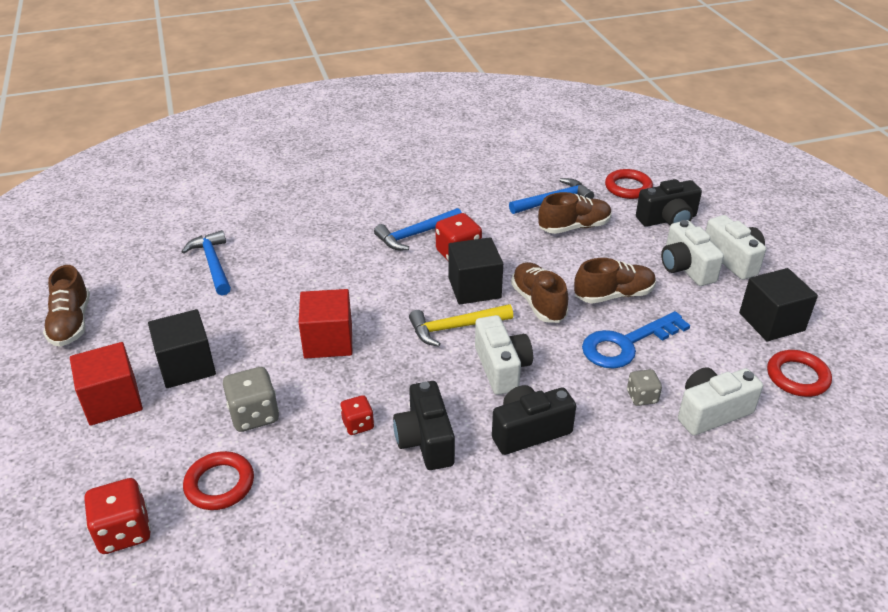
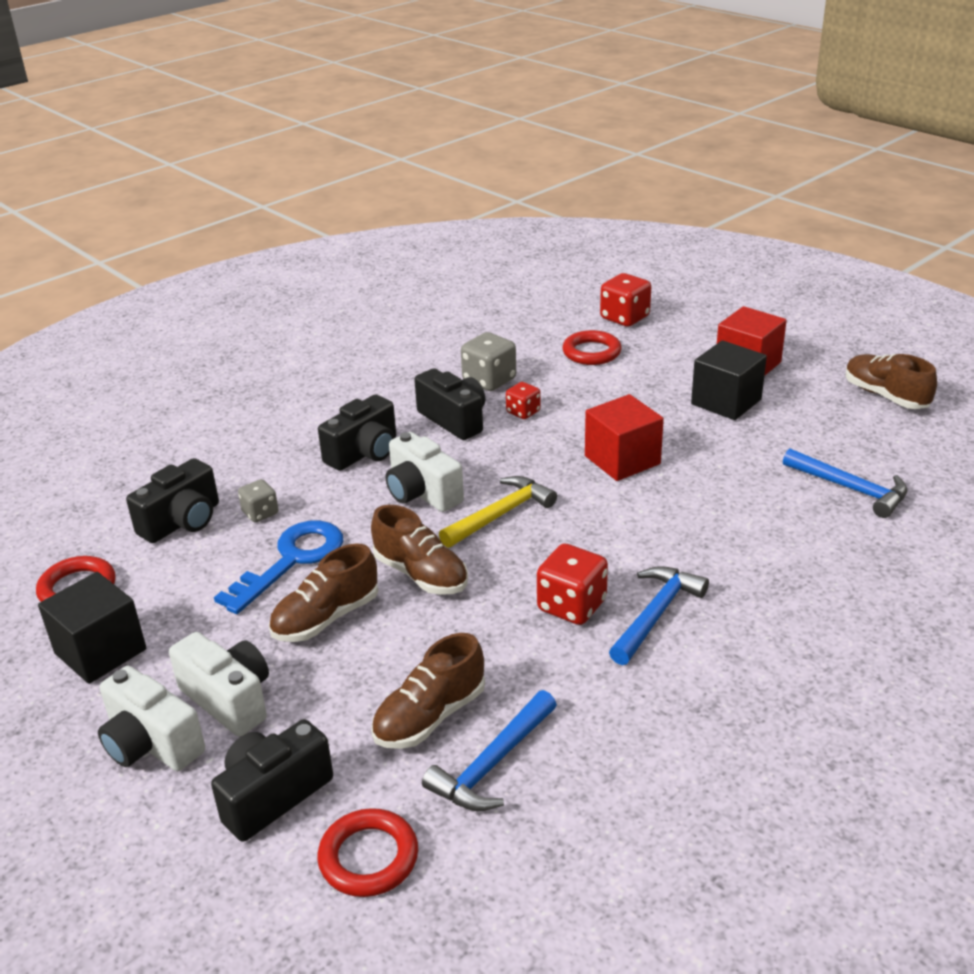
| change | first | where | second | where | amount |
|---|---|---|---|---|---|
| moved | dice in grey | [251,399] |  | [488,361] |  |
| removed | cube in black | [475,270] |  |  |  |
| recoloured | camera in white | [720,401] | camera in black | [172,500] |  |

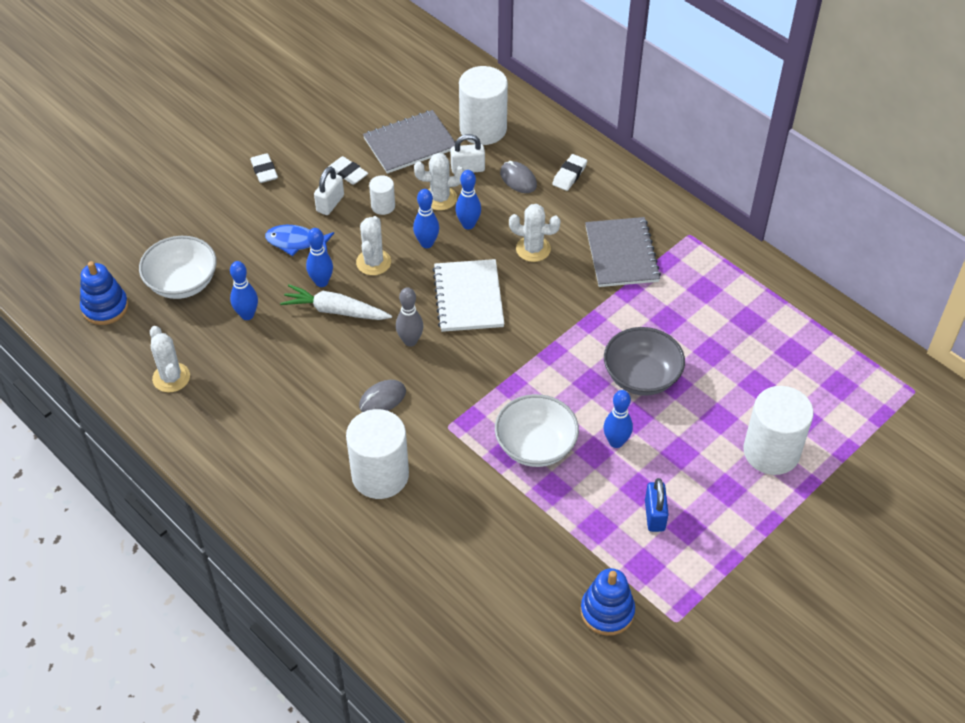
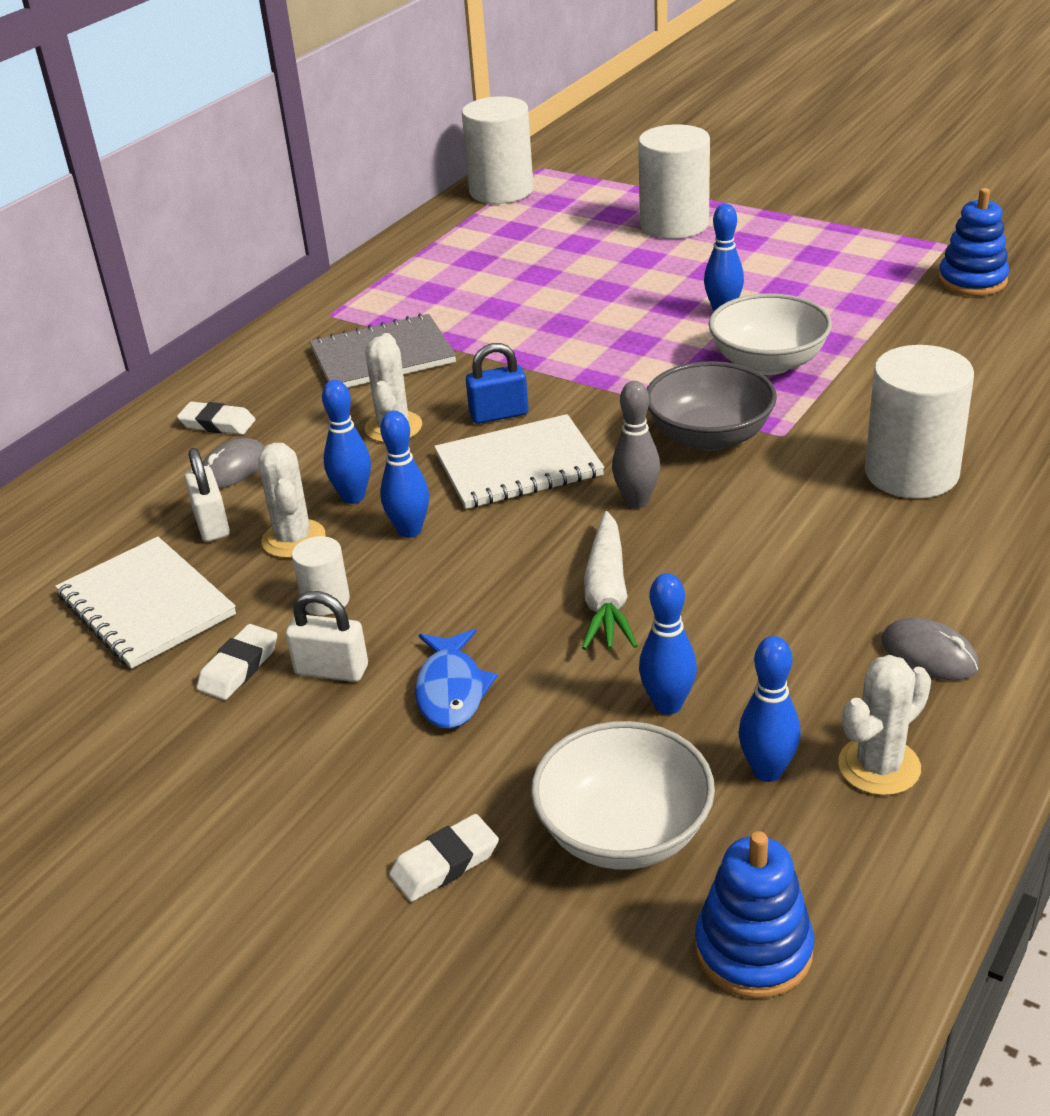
| change | first | where | second | where | amount |
|---|---|---|---|---|---|
| moved | eraser in white | [264,168] |  | [444,858] |  |
| moved | bowling pin in blue | [319,257] |  | [769,709] |  |
| removed | cactus in white | [373,245] |  |  |  |
| moved | mouse in grey | [382,396] |  | [930,649] |  |
| recoloured | notebook in grey | [409,142] | notebook in white | [145,603] |  |
| moved | cylinder in white | [483,105] |  | [497,150] |  |
| moved | bowl in grey | [644,361] |  | [712,406] |  |
| moved | padlock in blue | [657,505] |  | [497,383] |  |

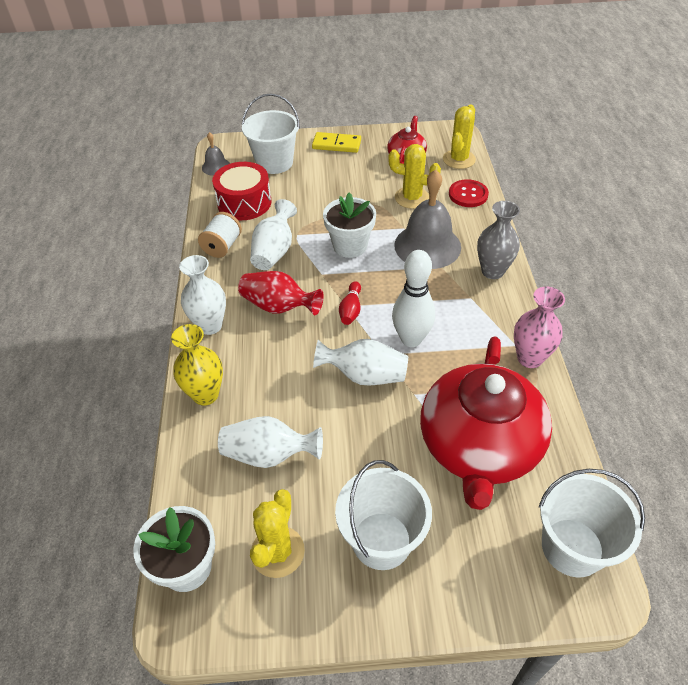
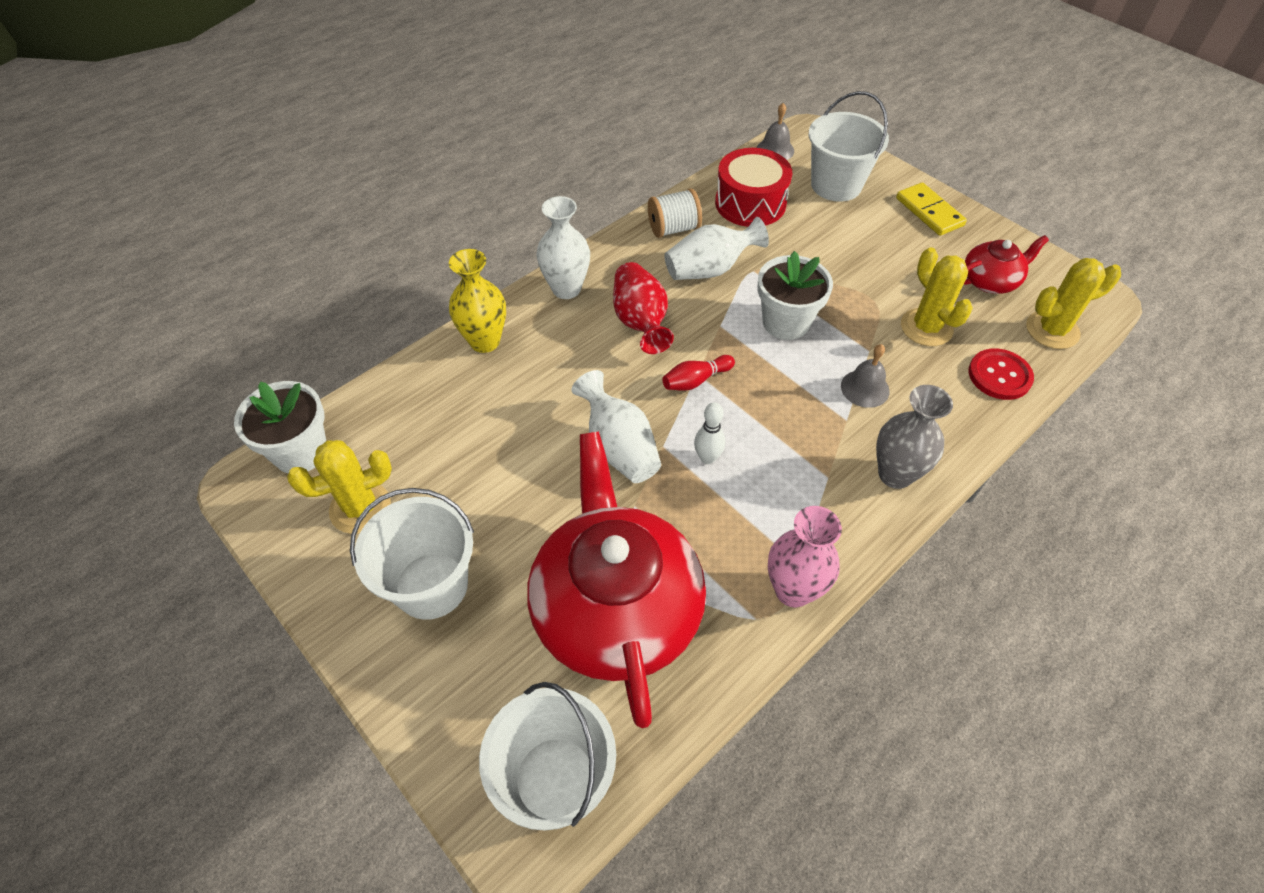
| change | first | where | second | where | amount |
|---|---|---|---|---|---|
| removed | vase in white | [270,442] |  |  |  |
| resized | bowling pin in white | [413,298] |  | [709,433] | x0.54 |
| resized | bell in grey | [427,219] |  | [865,376] | x0.49 |
| turned | teapot in red | [486,423] |  | [616,580] | 105 degrees clockwise |

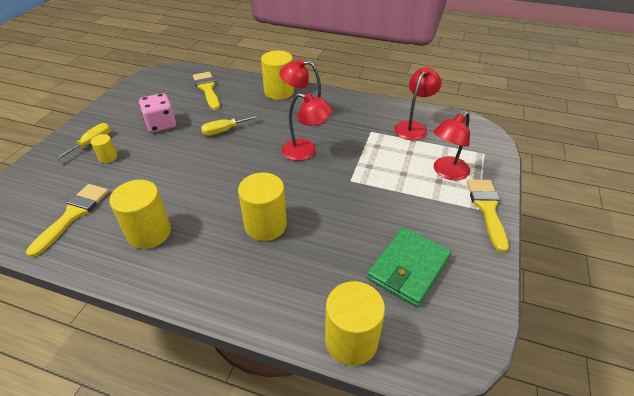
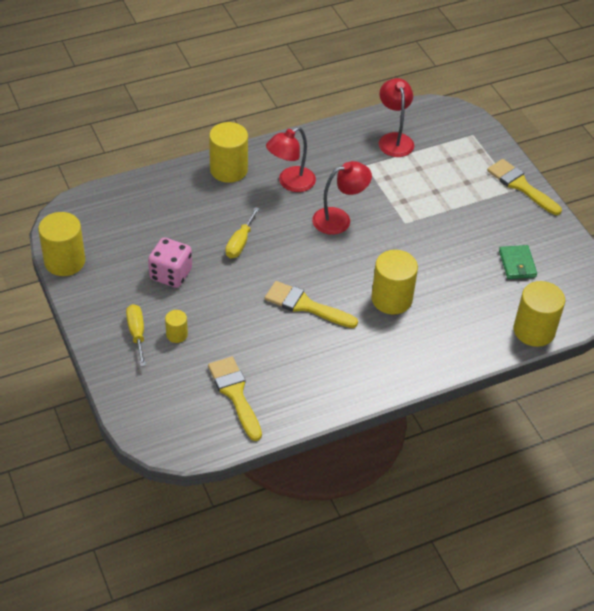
| change | first | where | second | where | amount |
|---|---|---|---|---|---|
| moved | cylinder in yellow | [140,214] |  | [61,244] |  |
| moved | brush in yellow | [206,91] |  | [311,304] |  |
| resized | wallet in green | [409,267] |  | [518,262] | x0.62 |
| removed | lamp in red | [451,146] |  |  |  |

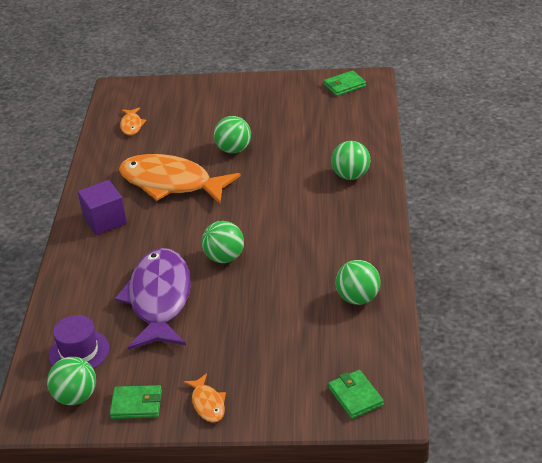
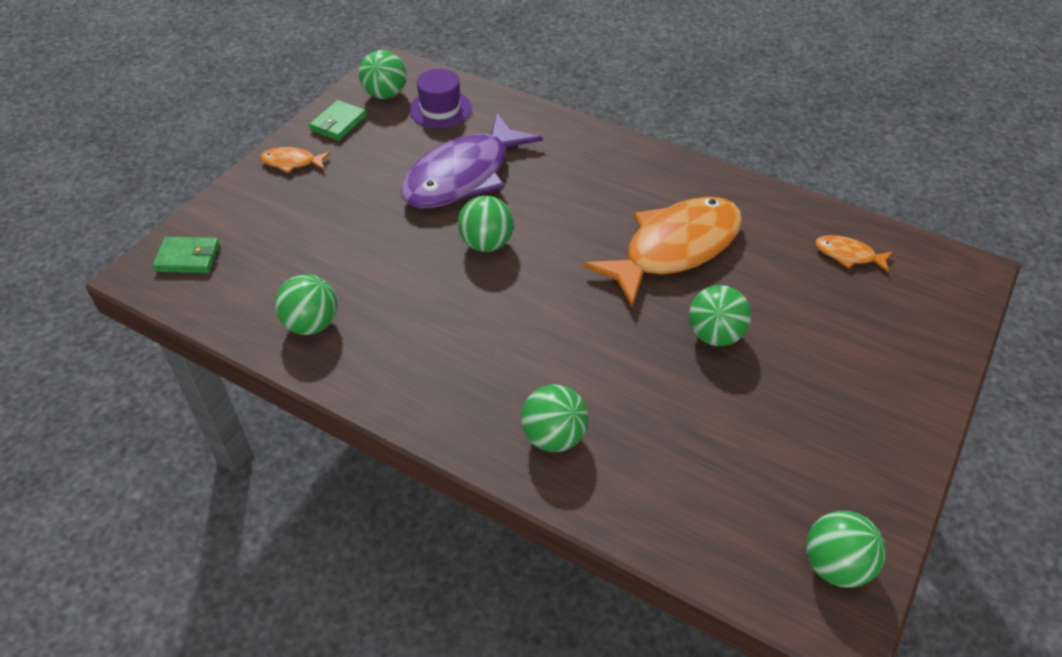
| change | first | where | second | where | amount |
|---|---|---|---|---|---|
| removed | cube in purple | [102,207] |  |  |  |
| turned | fish in purple | [153,299] |  | [472,160] | 105 degrees clockwise |
| replaced | wallet in green | [345,83] | ball in green | [846,549] |  |

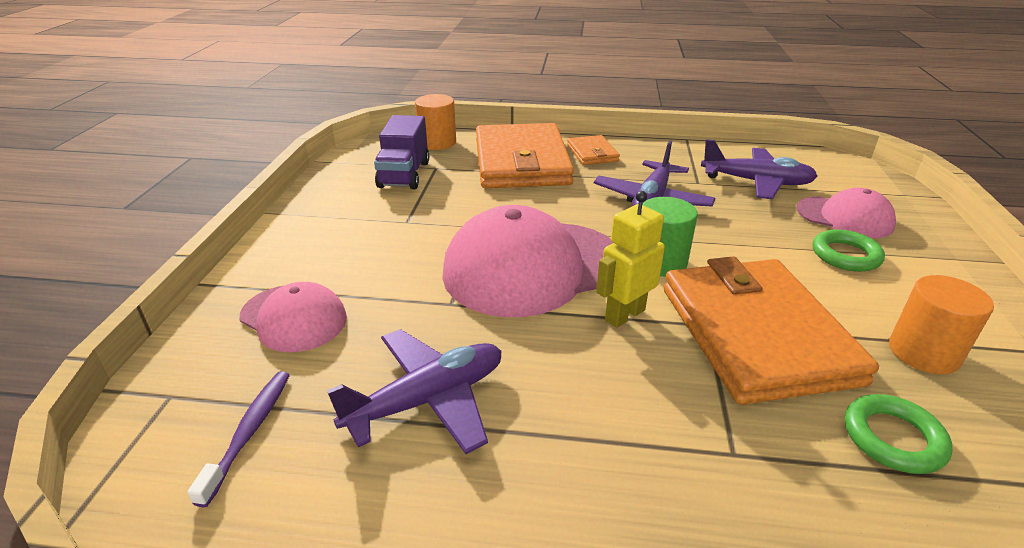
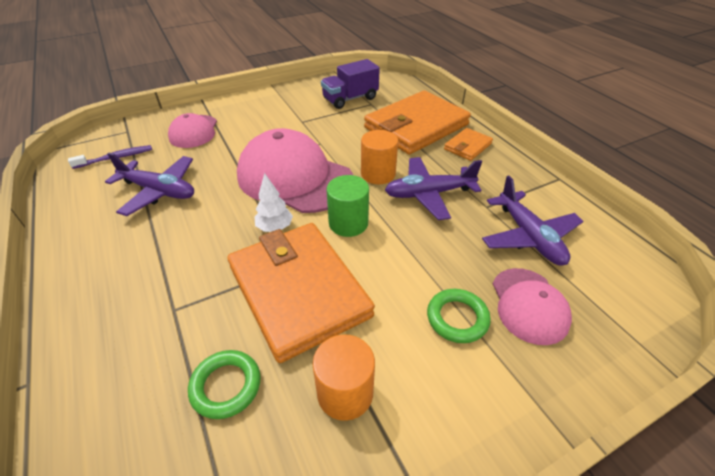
| change | first | where | second | where | amount |
|---|---|---|---|---|---|
| moved | cylinder in orange | [435,122] |  | [379,157] |  |
| replaced | robot in yellow | [630,259] | tree in white | [274,202] |  |
| turned | wallet in orange | [771,330] |  | [301,293] | 75 degrees counterclockwise |

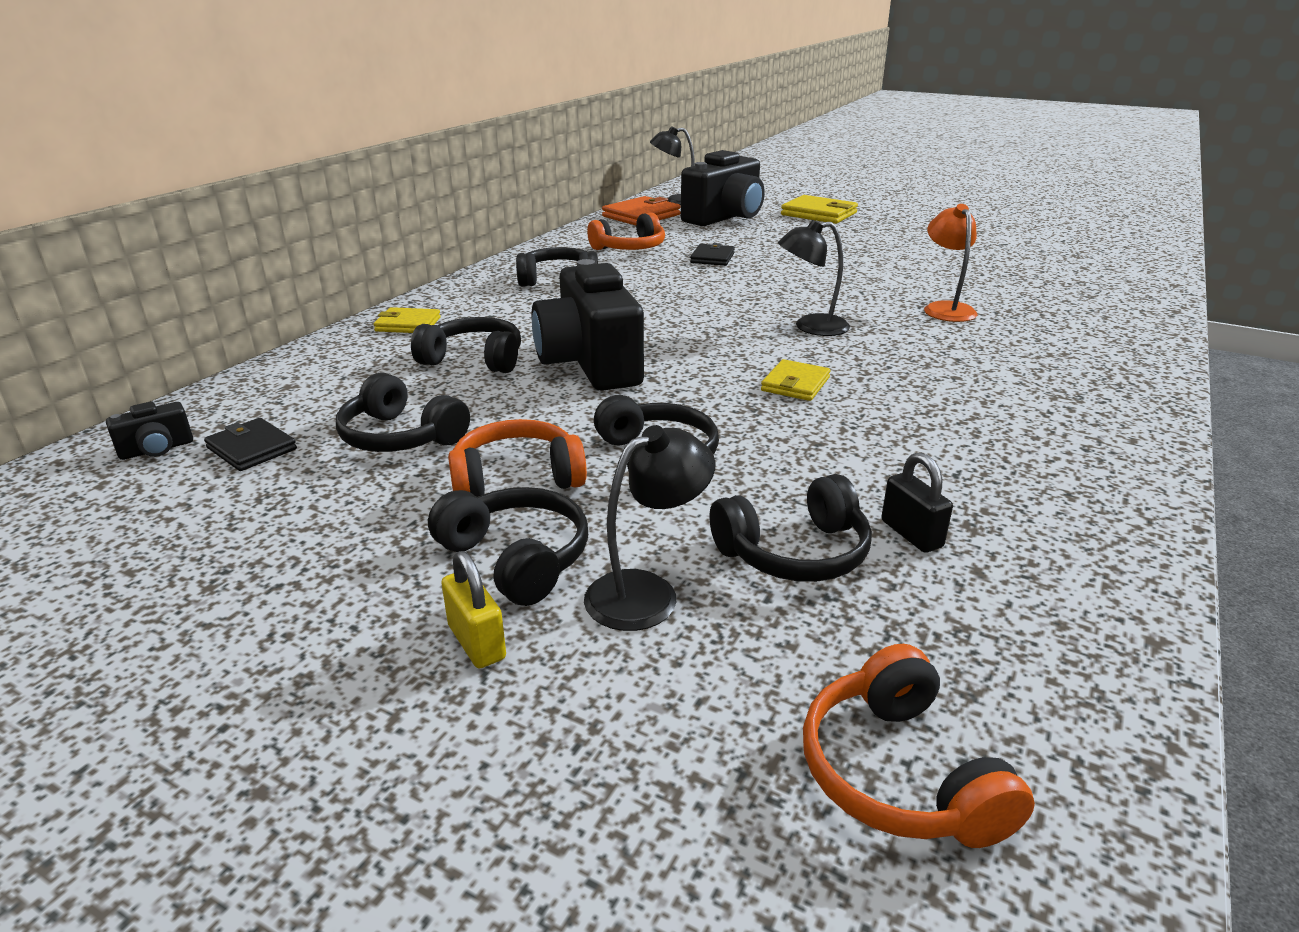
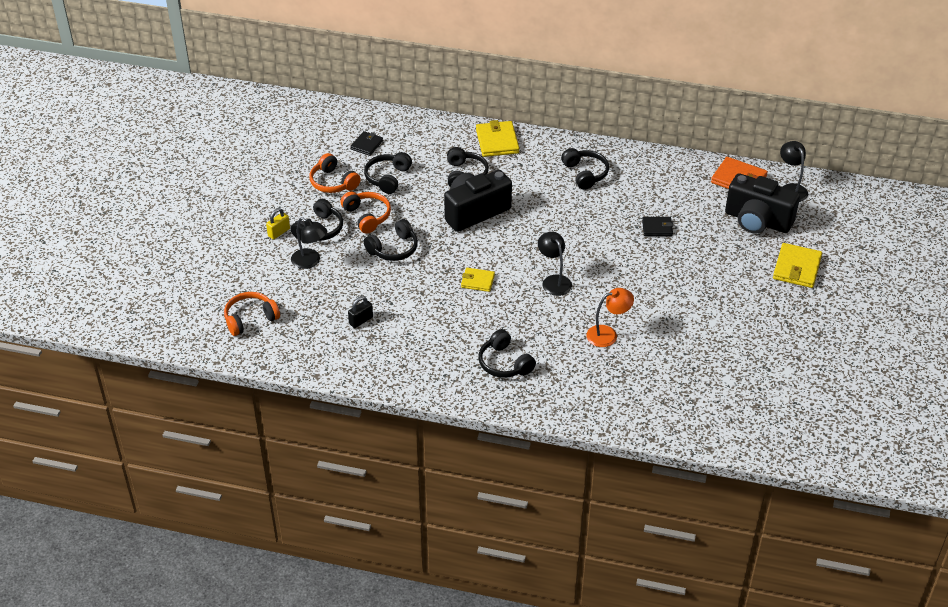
| change | first | where | second | where | amount |
|---|---|---|---|---|---|
| removed | camera in black | [149,431] |  |  |  |
| resized | wallet in yellow | [407,320] |  | [497,138] | x1.63 |
| moved | headphones in orange | [626,231] |  | [335,173] |  |
| moved | headphones in black | [791,528] |  | [507,353] |  |

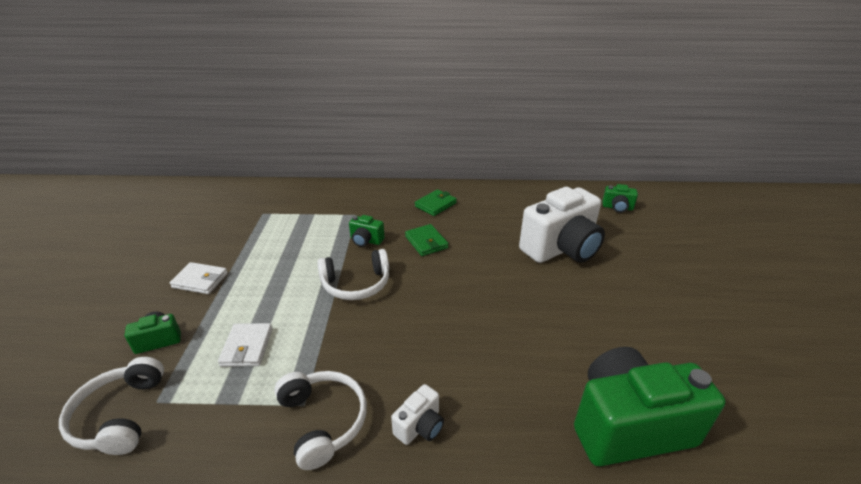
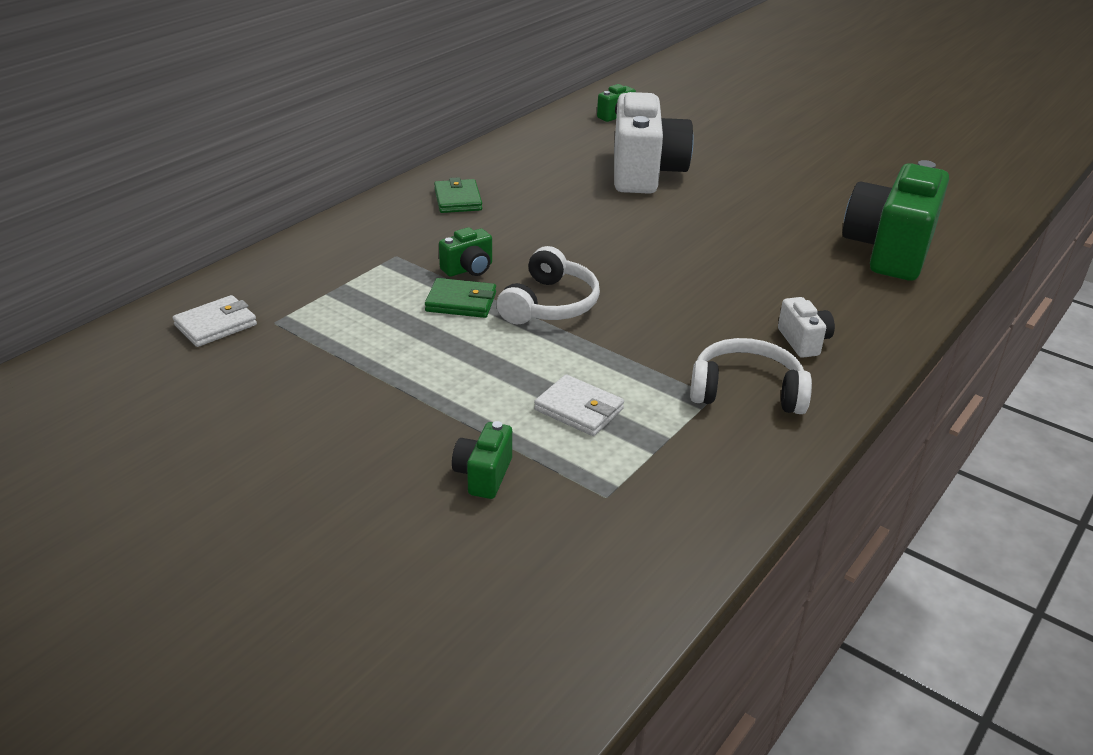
| change | first | where | second | where | amount |
|---|---|---|---|---|---|
| removed | headphones in white | [111,406] |  |  |  |
| moved | wallet in white | [199,278] |  | [215,321] |  |
| moved | wallet in green | [427,240] |  | [460,298] |  |

